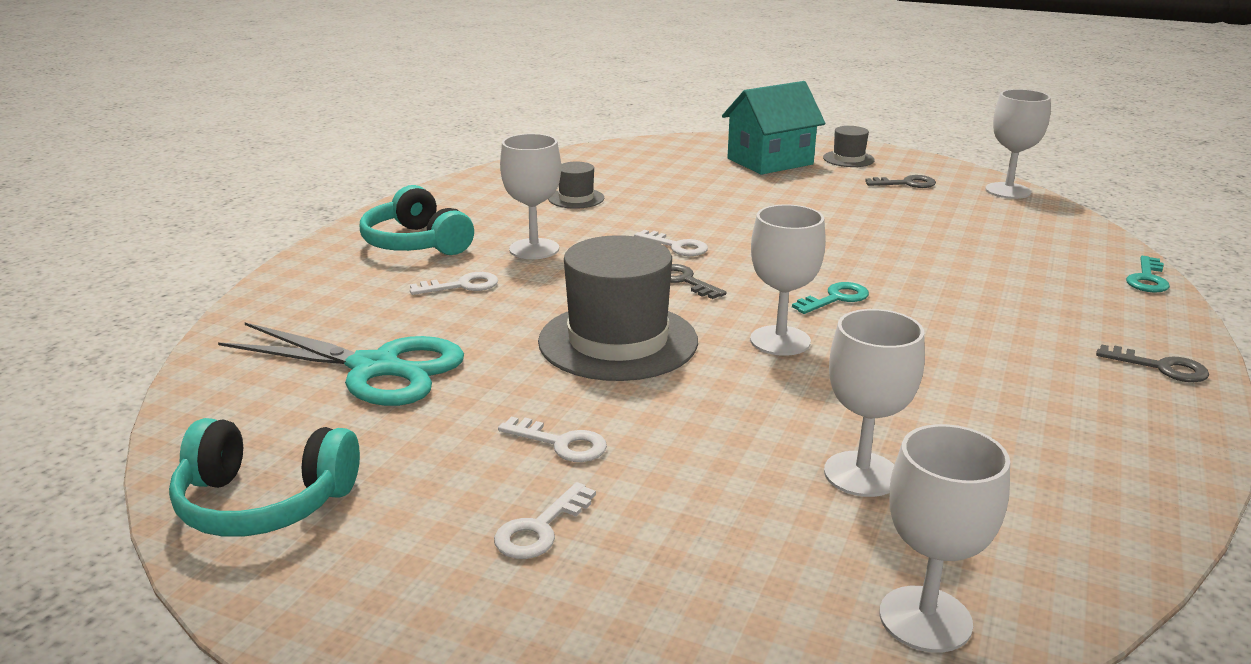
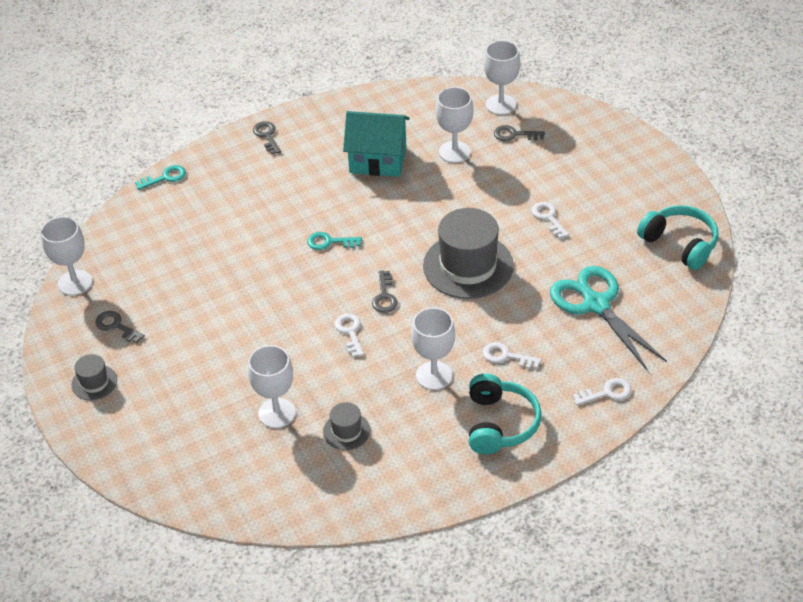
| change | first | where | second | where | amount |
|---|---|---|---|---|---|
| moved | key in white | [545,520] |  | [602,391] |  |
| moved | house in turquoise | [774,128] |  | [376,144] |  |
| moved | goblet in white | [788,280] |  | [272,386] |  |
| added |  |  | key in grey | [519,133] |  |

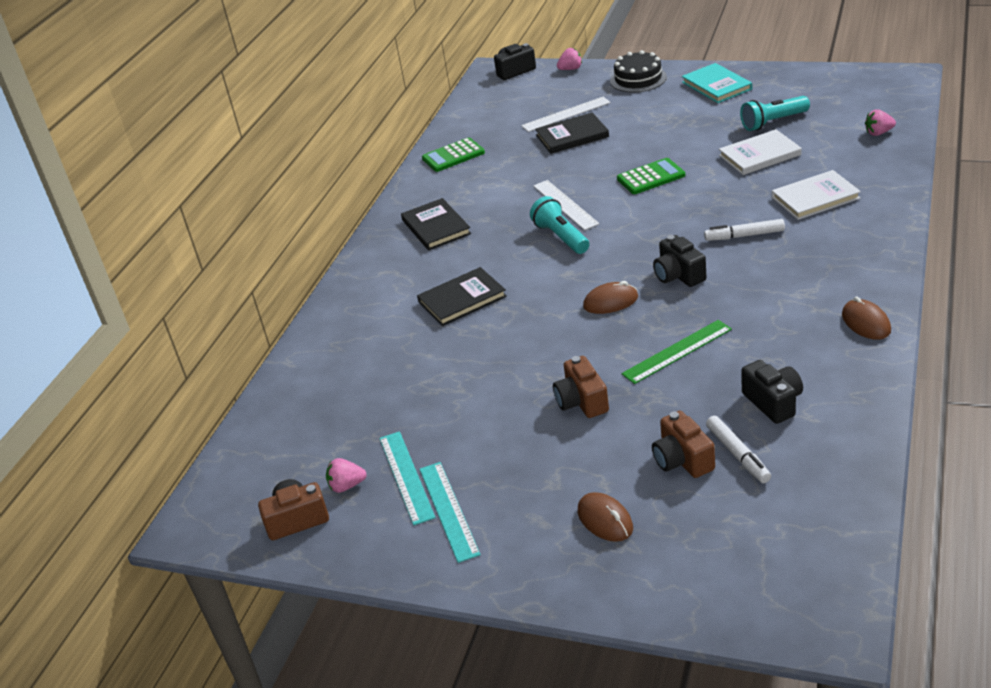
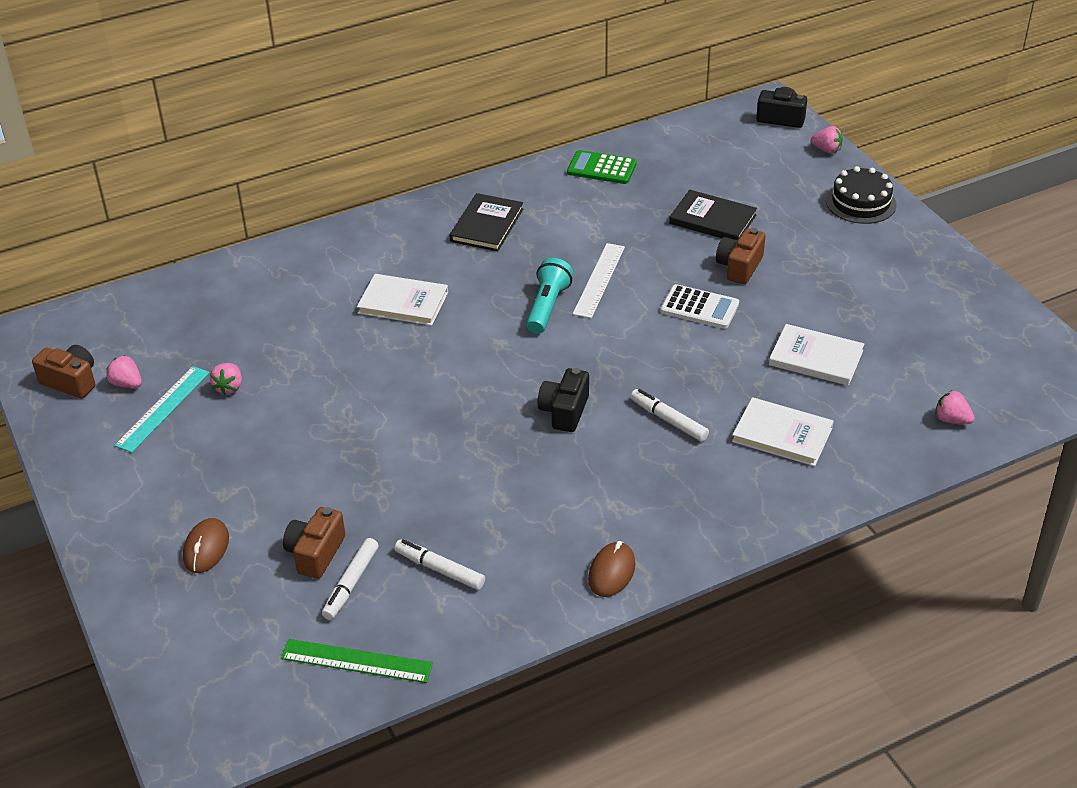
| change | first | where | second | where | amount |
|---|---|---|---|---|---|
| recoloured | book in black | [462,296] | book in white | [402,300] |  |
| removed | ruler in turquoise | [450,512] |  |  |  |
| removed | ruler in white | [566,114] |  |  |  |
| moved | camera in brown | [581,387] |  | [741,256] |  |
| removed | mouse in brown | [610,297] |  |  |  |
| recoloured | calculator in green | [651,176] | calculator in white | [699,306] |  |
| moved | ruler in green | [677,352] |  | [357,661] |  |
| removed | book in turquoise | [717,83] |  |  |  |
| removed | flashlight in turquoise | [775,113] |  |  |  |
| replaced | camera in black | [772,392] | marker in white | [439,564] |  |
| added |  |  | strawberry in pink | [226,379] |  |

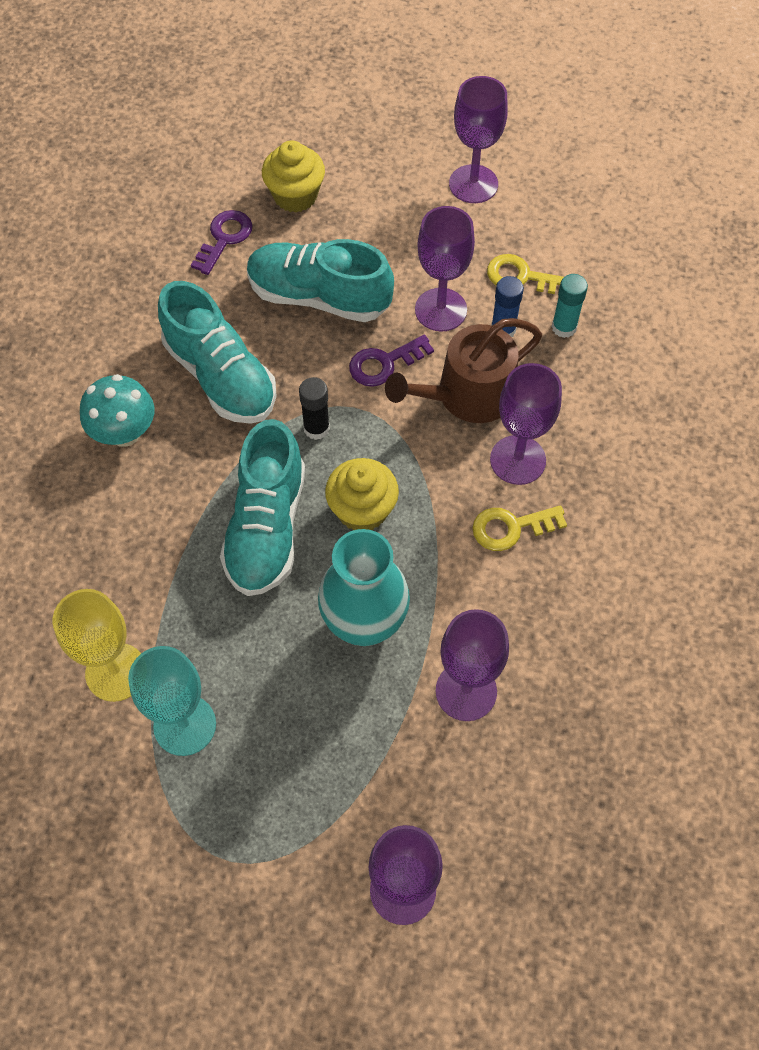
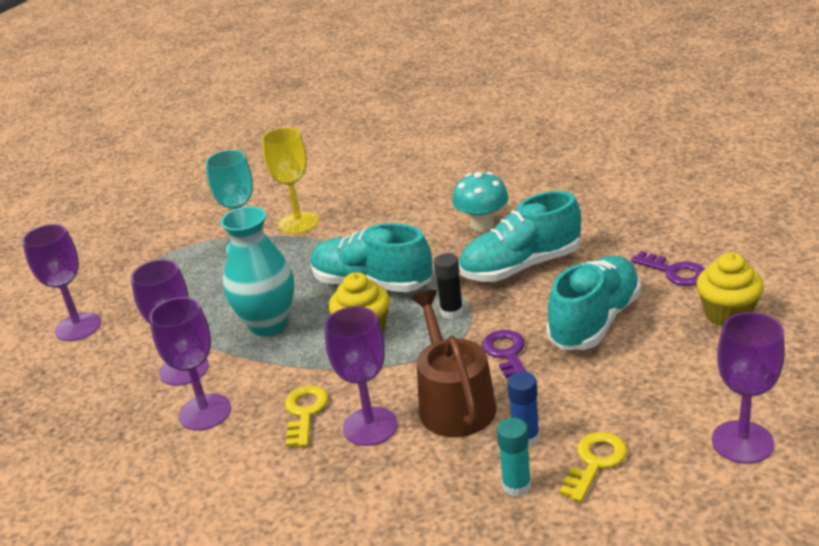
| change | first | where | second | where | amount |
|---|---|---|---|---|---|
| moved | goblet in purple | [445,269] |  | [190,364] |  |

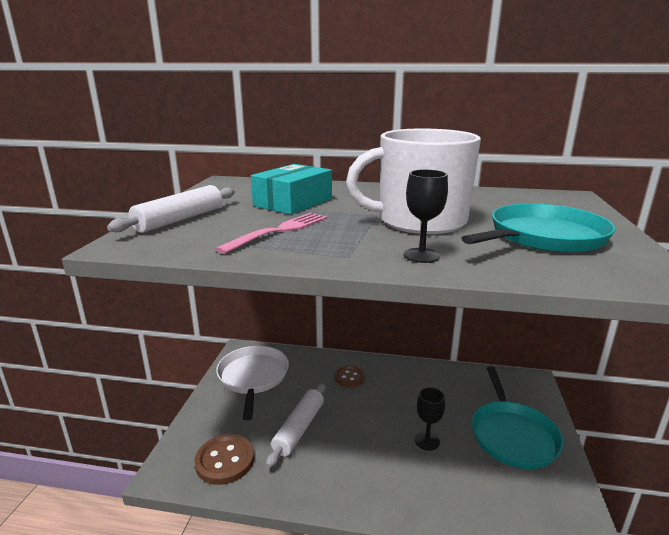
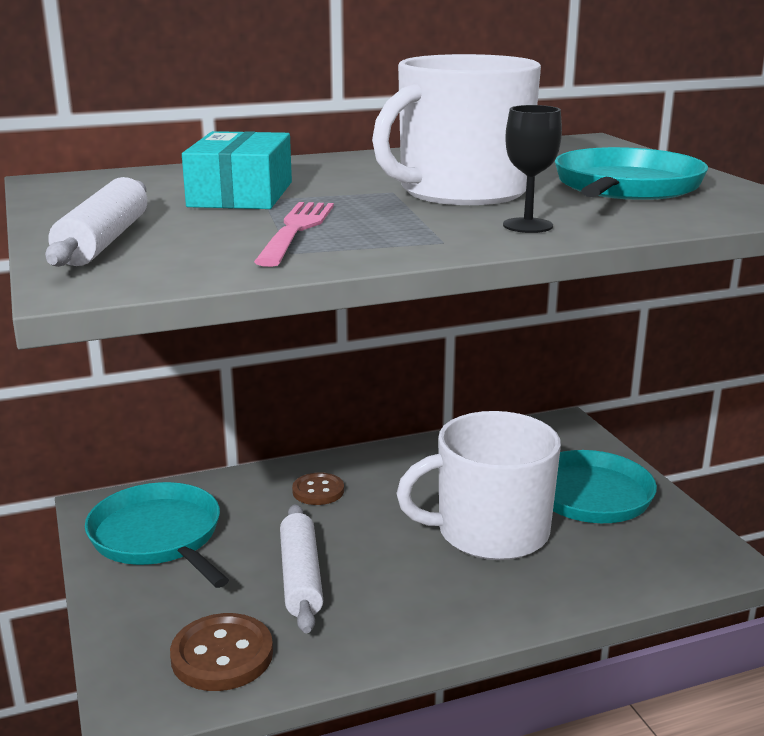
| change | first | where | second | where | amount |
|---|---|---|---|---|---|
| recoloured | pan in white | [252,383] | pan in turquoise | [157,535] |  |
| replaced | goblet in black | [430,419] | mug in white | [478,485] |  |

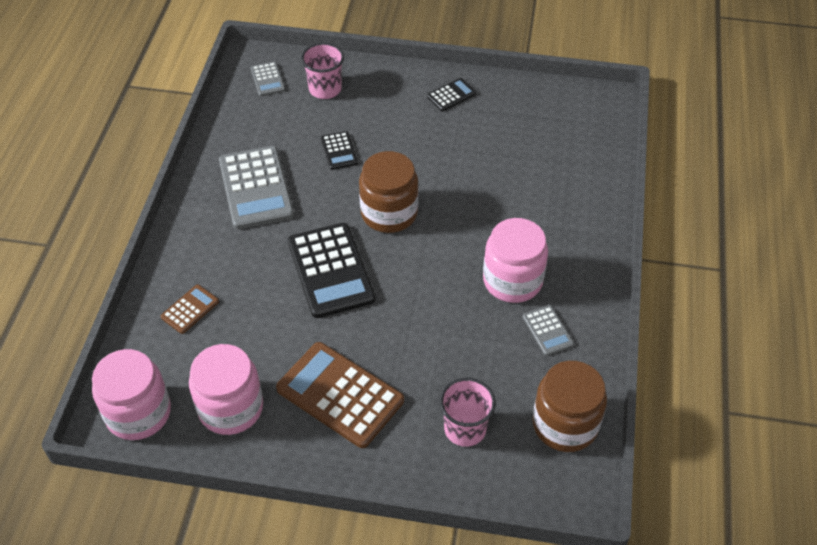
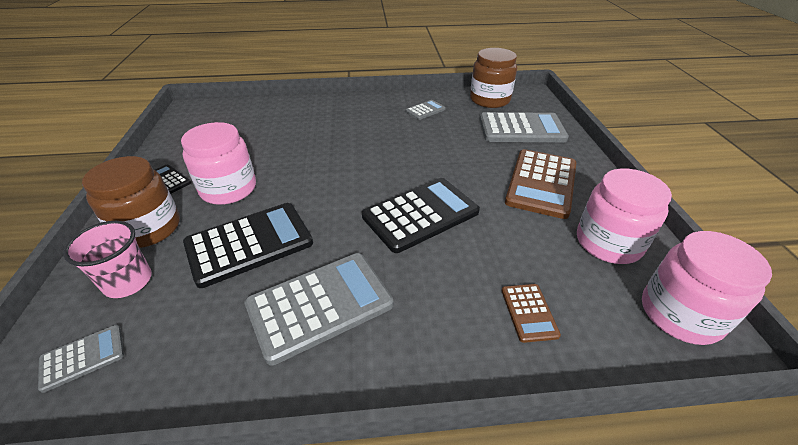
| change | first | where | second | where | amount |
|---|---|---|---|---|---|
| turned | calculator in brown | [190,309] |  | [531,313] | 120 degrees counterclockwise |
| resized | calculator in black | [339,150] |  | [248,245] | x2.05 |
| moved | jar in brown | [389,192] |  | [131,202] |  |
| replaced | cup in pink | [468,412] | calculator in grey | [524,127] |  |
| moved | jar in pink | [515,260] |  | [218,163] |  |

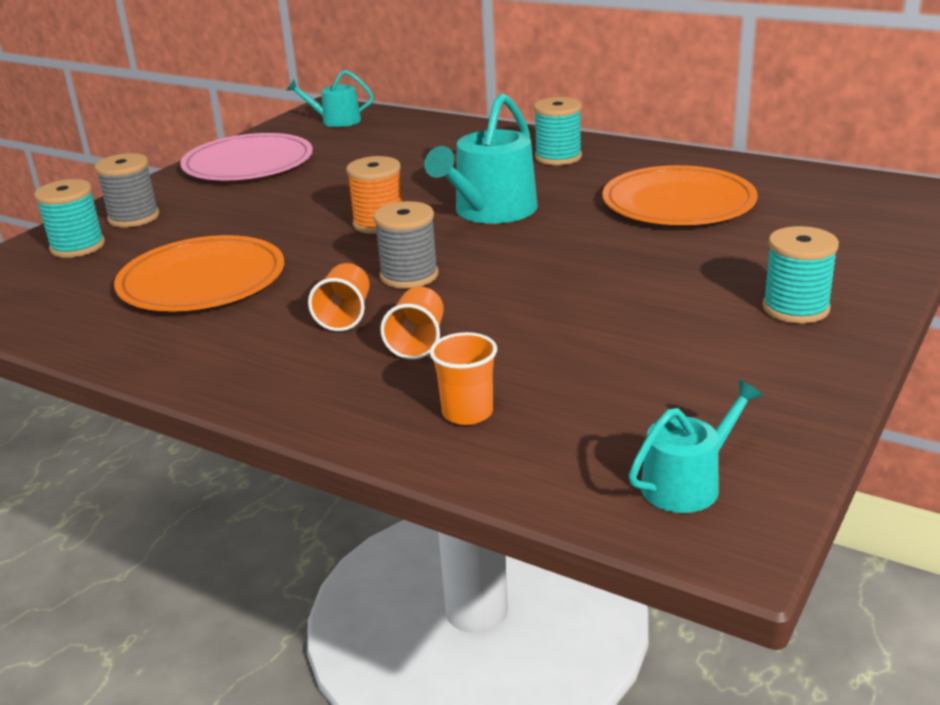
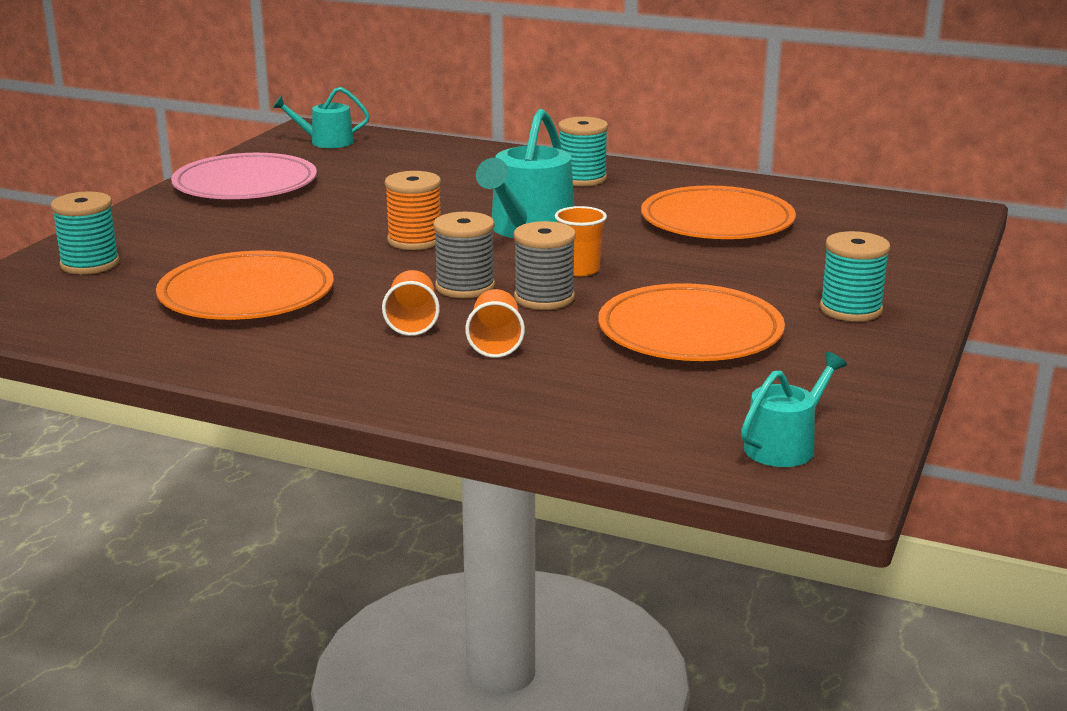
| change | first | where | second | where | amount |
|---|---|---|---|---|---|
| moved | spool in grey | [126,190] |  | [545,265] |  |
| moved | cup in orange | [463,378] |  | [581,241] |  |
| added |  |  | plate in orange | [691,322] |  |

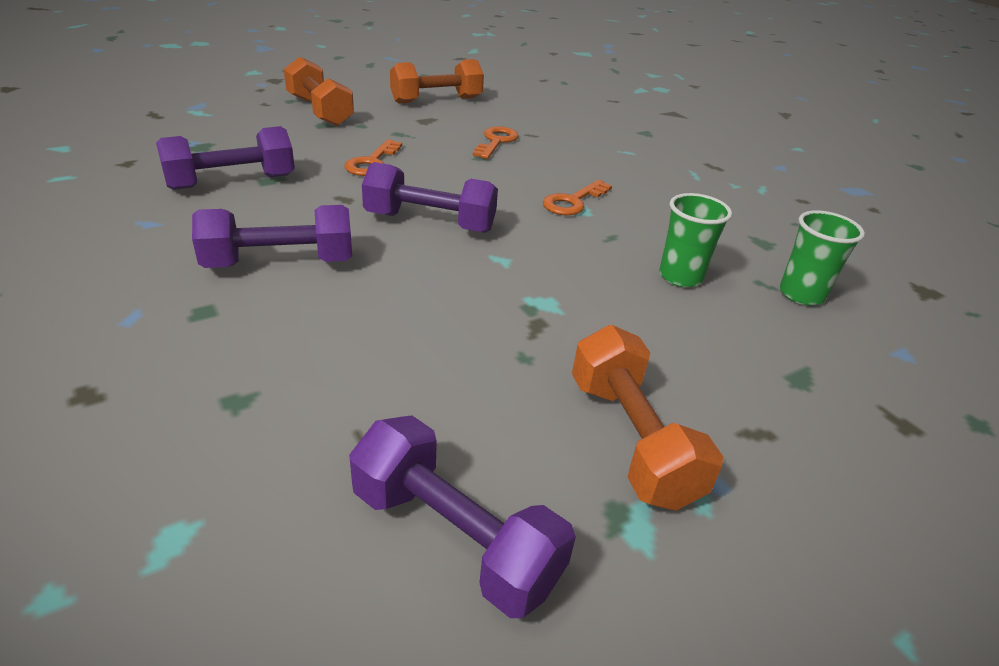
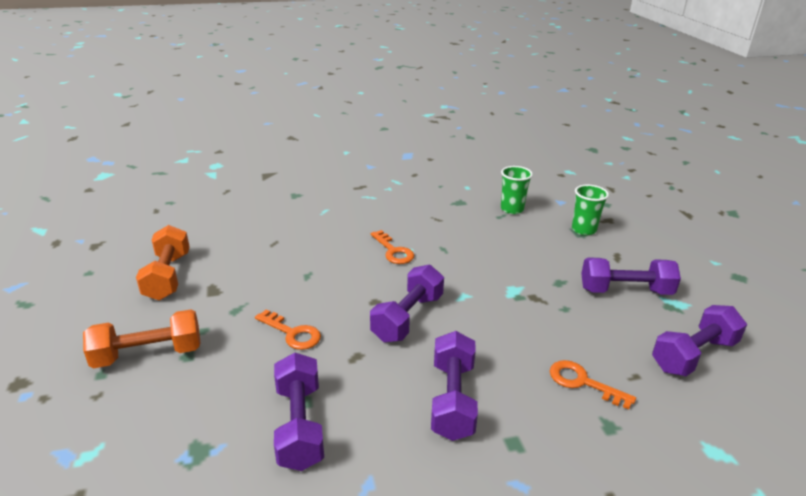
| change | first | where | second | where | amount |
|---|---|---|---|---|---|
| moved | key in orange | [496,142] |  | [593,385] |  |
| recoloured | dumbbell in orange | [647,418] | dumbbell in purple | [631,276] |  |
| moved | cup in green | [695,240] |  | [590,210] |  |

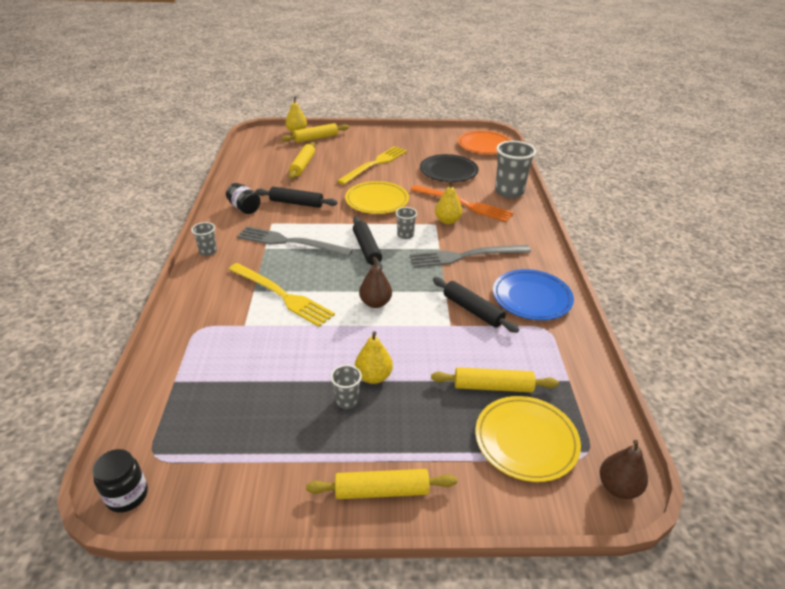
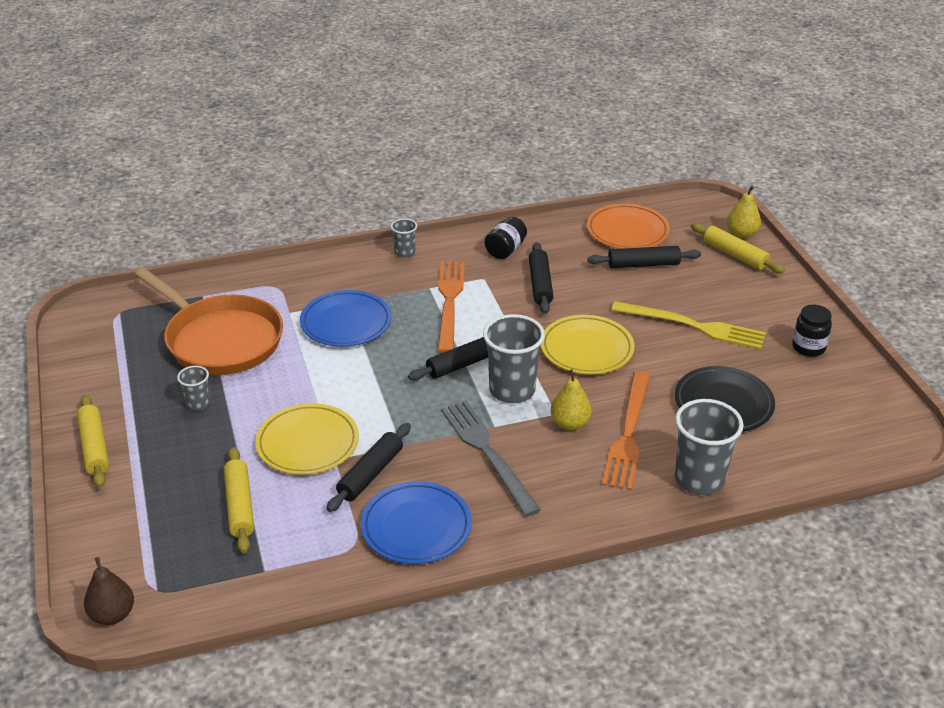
| change | first | where | second | where | amount |
|---|---|---|---|---|---|
| moved | jar in black | [120,481] |  | [812,331] |  |
| replaced | fork in yellow | [281,295] | plate in blue | [346,318] |  |
| recoloured | fork in grey | [295,241] | fork in orange | [451,307] |  |
| recoloured | rolling pin in yellow | [302,160] | rolling pin in black | [644,257] |  |
| removed | pear in yellow | [374,357] |  |  |  |
| removed | pear in brown | [375,282] |  |  |  |
| resized | cup in grey | [406,223] |  | [514,358] | x1.98 |
| moved | plate in orange | [484,142] |  | [628,226] |  |
| moved | plate in yellow | [528,439] |  | [307,439] |  |
| added |  |  | pan in orange | [209,321] |  |

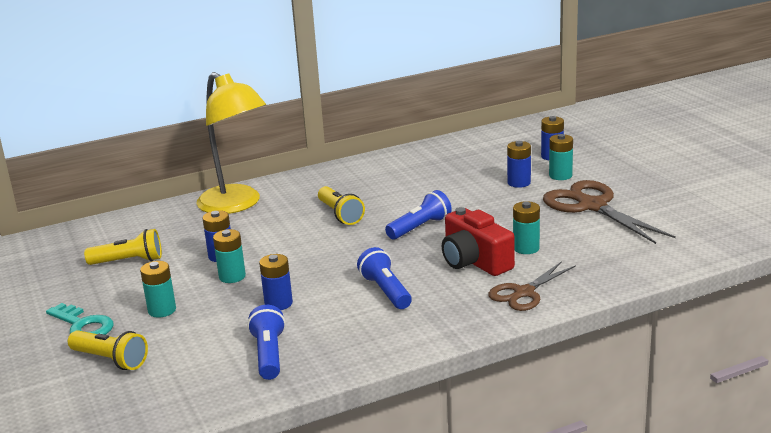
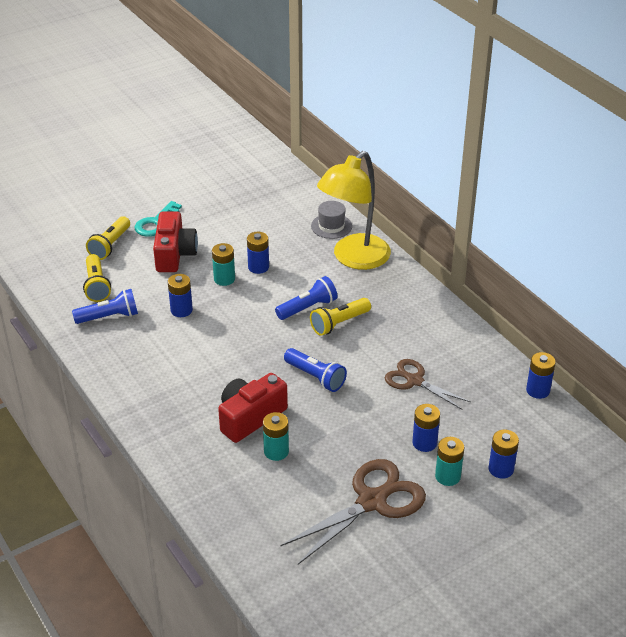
| change | first | where | second | where | amount |
|---|---|---|---|---|---|
| moved | flashlight in yellow | [123,247] |  | [97,278] |  |
| replaced | battery in turquoise | [158,289] | camera in red | [175,241] |  |
| moved | flashlight in blue | [384,278] |  | [306,298] |  |
| moved | scissors in brown | [532,286] |  | [428,384] |  |
| added |  |  | hat in grey | [331,220] |  |
| added |  |  | battery in blue | [541,375] |  |

